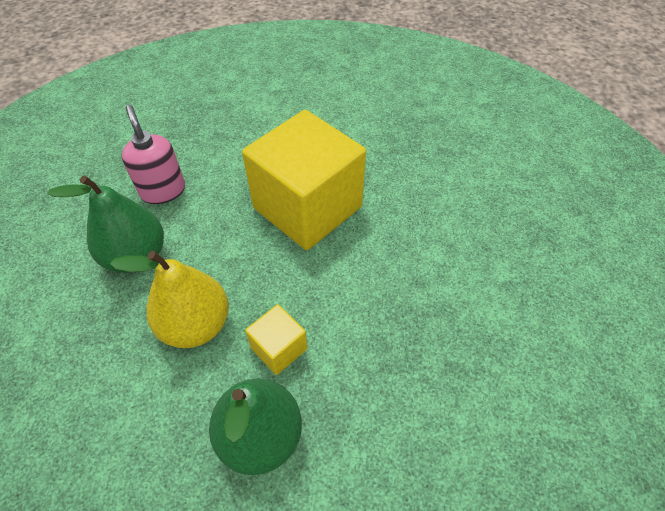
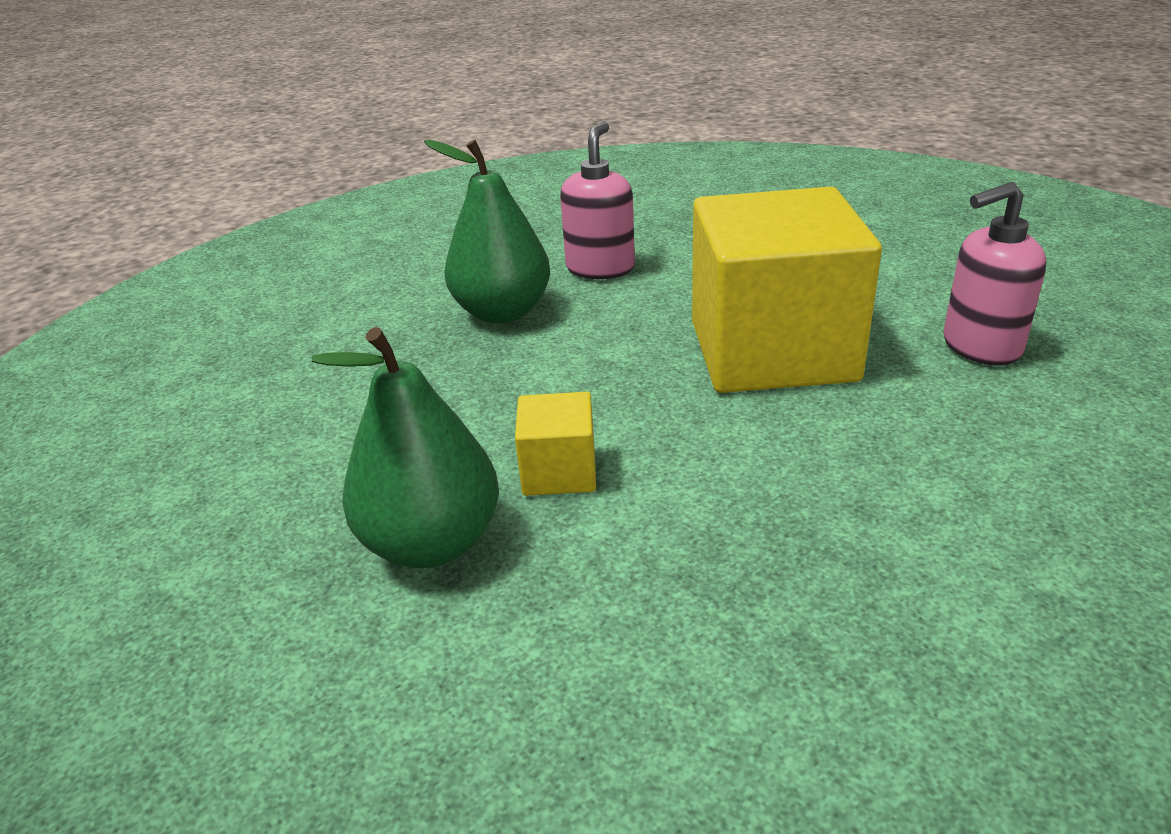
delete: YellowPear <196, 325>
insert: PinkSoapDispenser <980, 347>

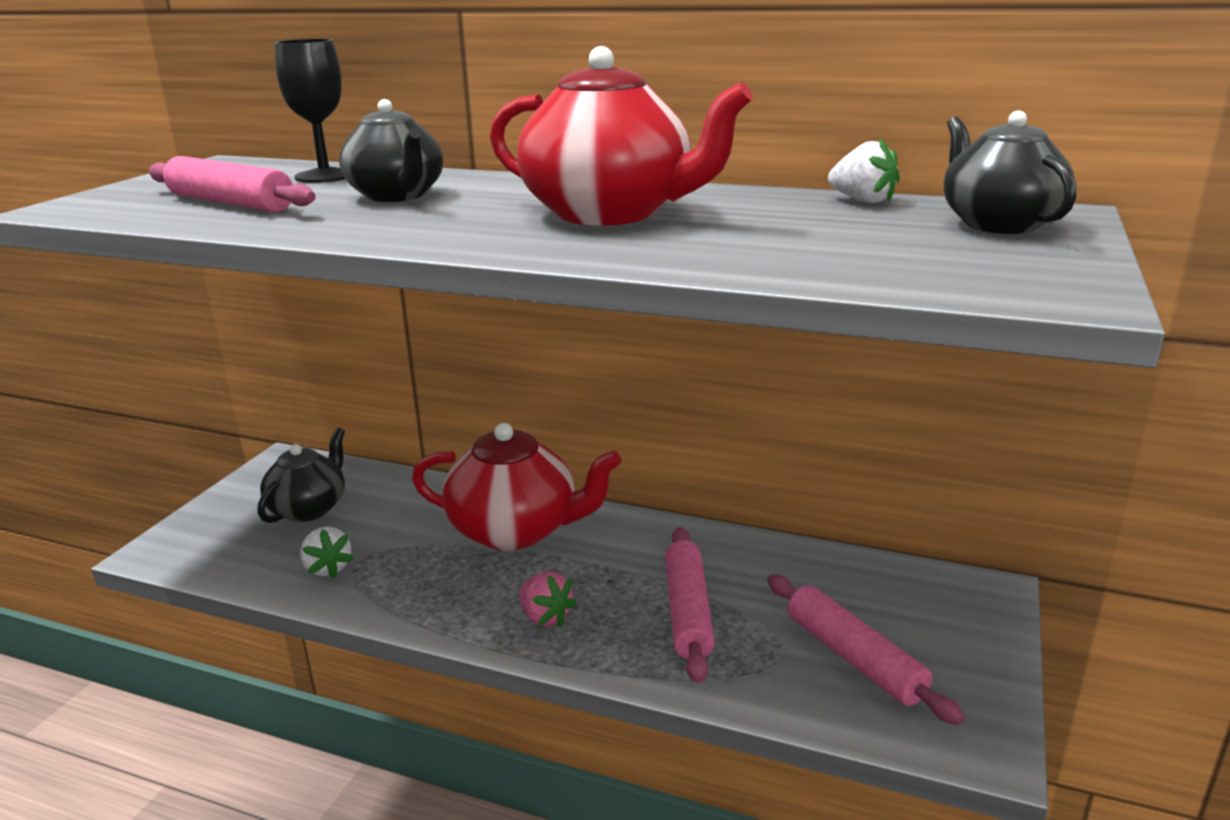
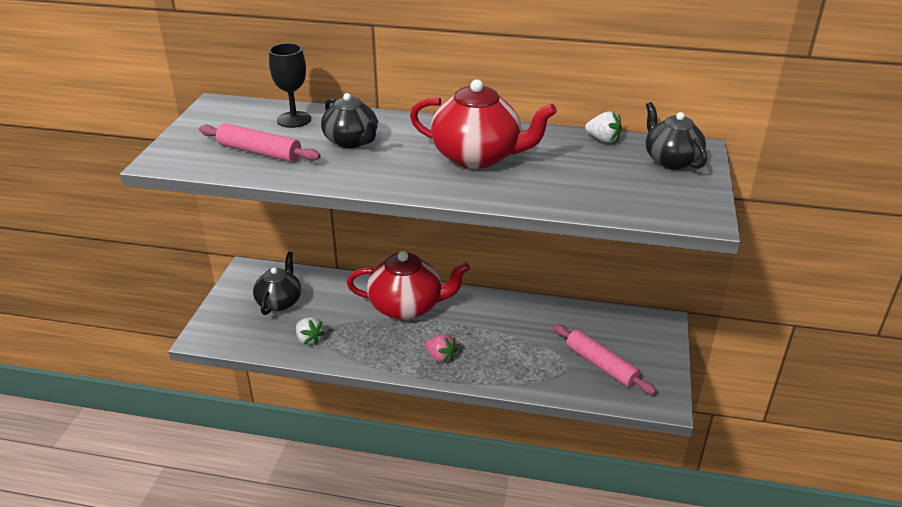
delete: PinkRollingPin <688, 612>

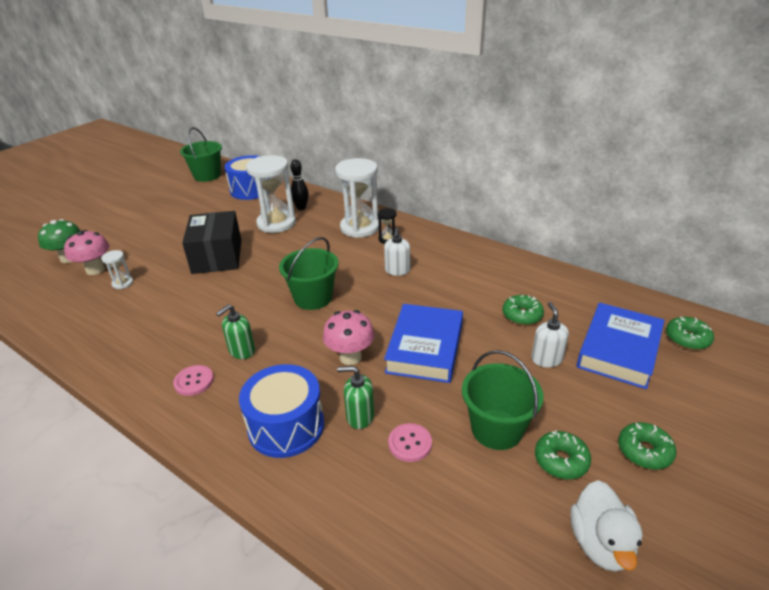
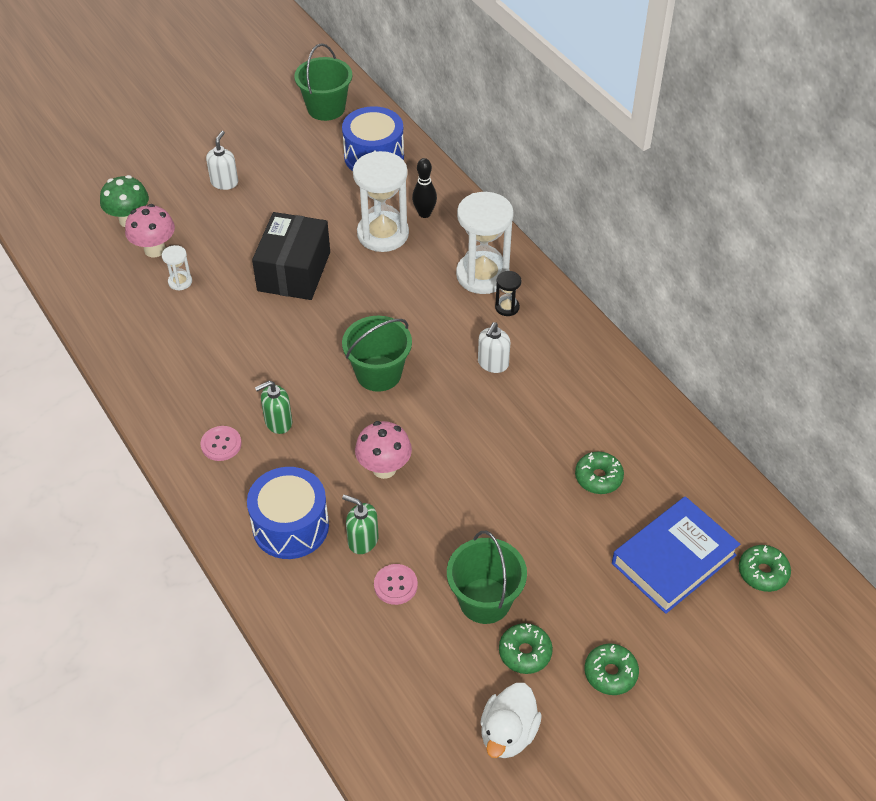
delete: BlueBook <425, 348>
move: WhiteSoapDispenser <546, 359> to <224, 182>

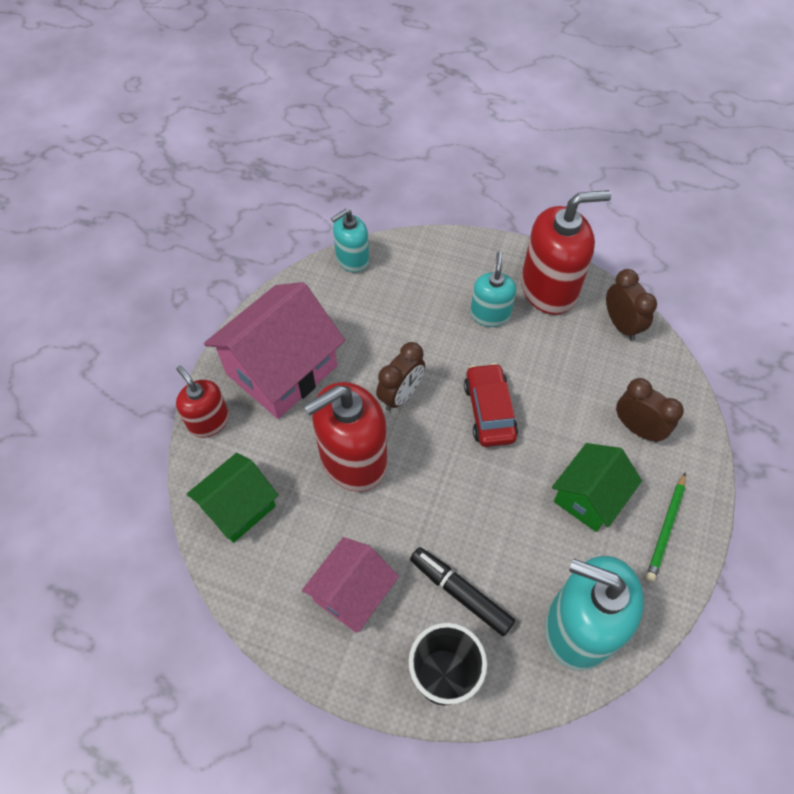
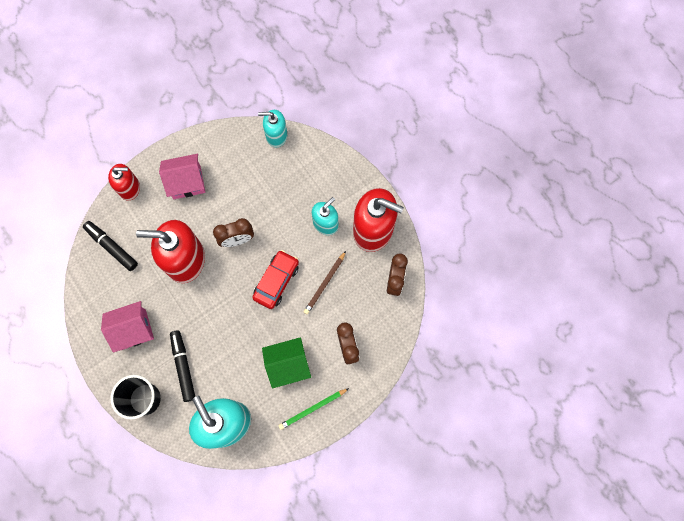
insert: BrownPencil <325, 283>
replace: GreenHouse <239, 507> to BlackMarker <112, 247>
rotate: RedSoapDispenser <208, 421> = <129, 188> 90 degrees clockwise
resize: PinkHouse <281, 370> = <187, 182> x0.60

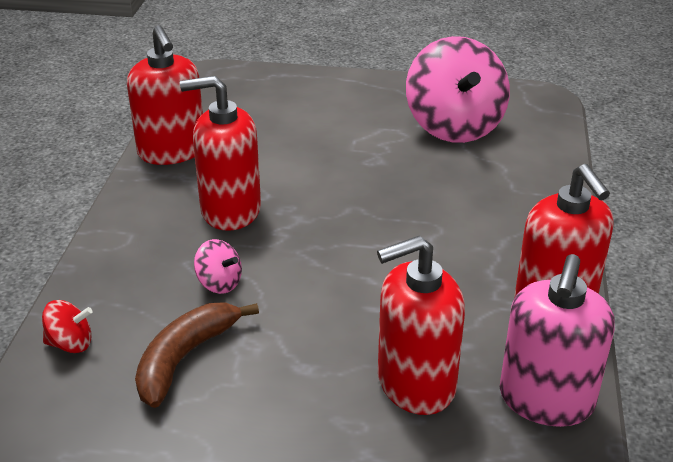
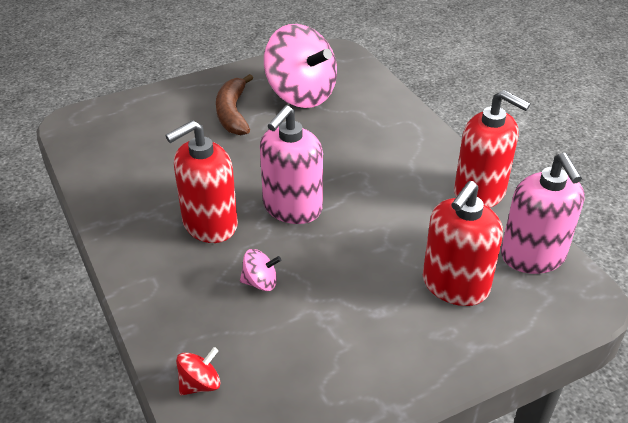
delete: RedSoapDispenser <172, 151>
insert: PinkSoapDispenser <292, 208>
move: BrownBanana <185, 357> to <233, 113>

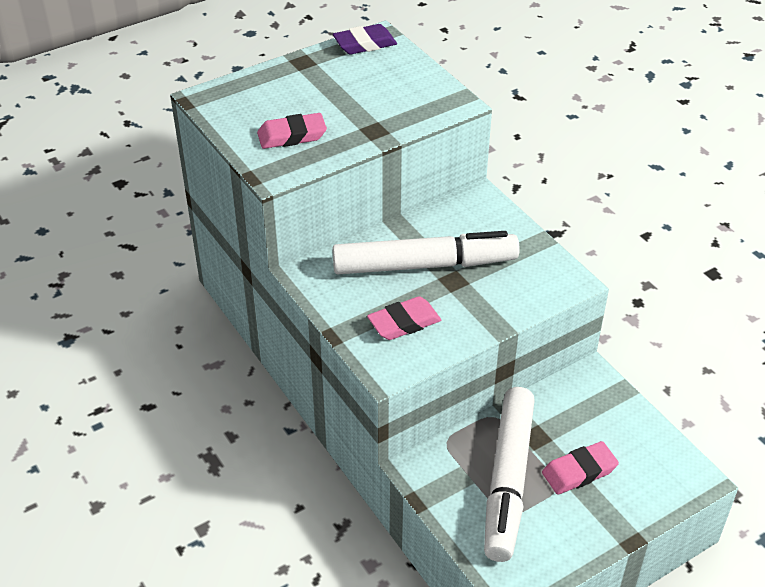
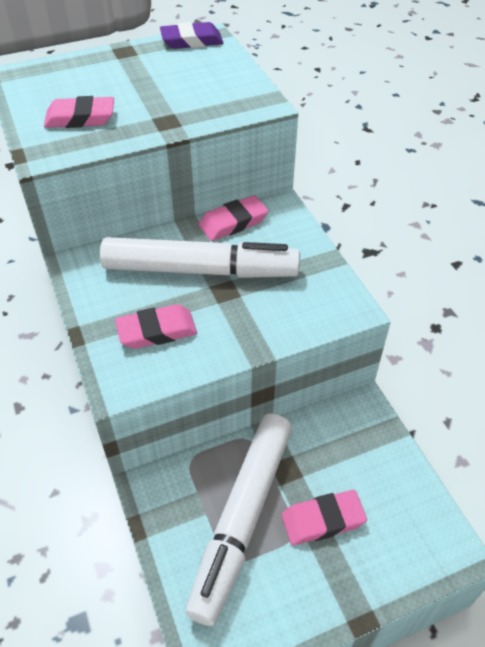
insert: PinkEraser <233, 222>

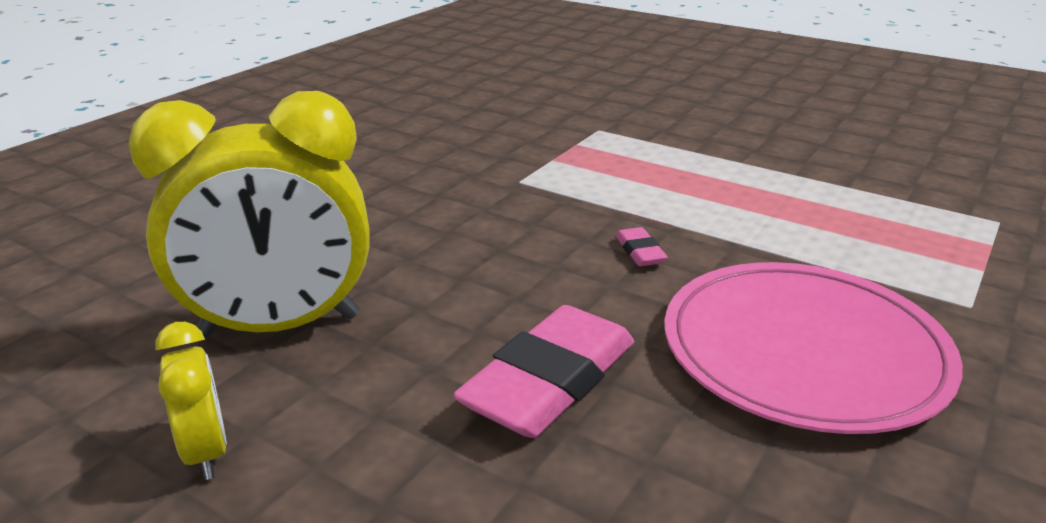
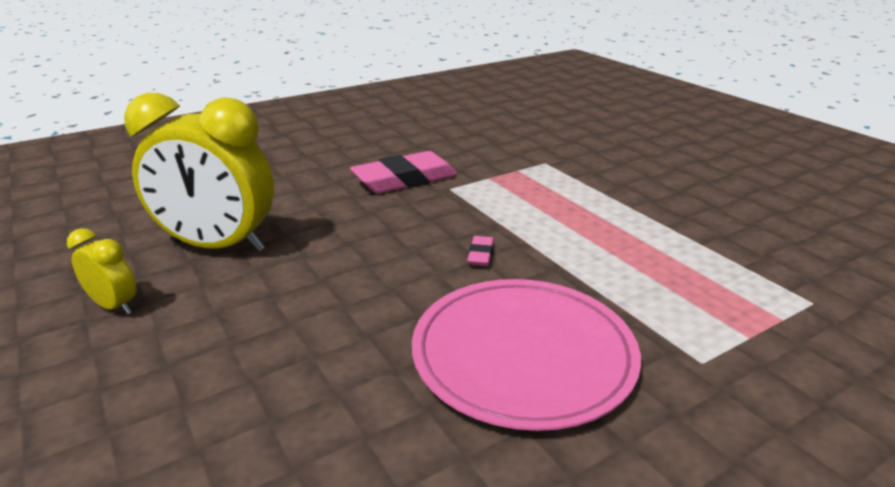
move: PinkEraser <549, 381> to <405, 179>
rotate: YellowClock <206, 452> = <114, 306> 60 degrees counterclockwise

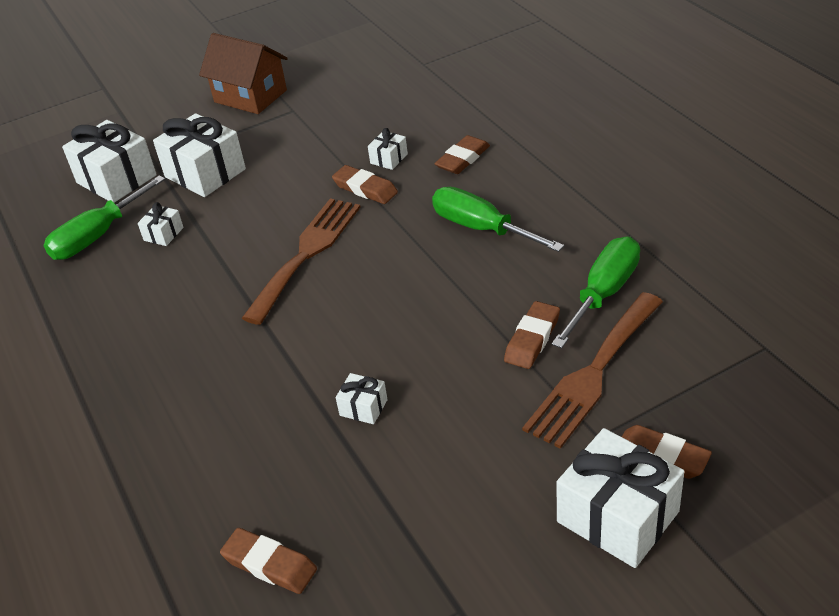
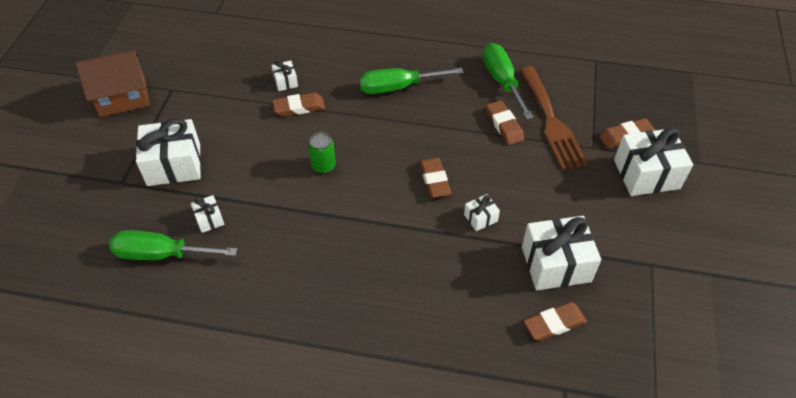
move: BrownEraser <462, 159> to <434, 180>; WhiteGift <116, 179> to <556, 264>
replace: BrownFork <306, 254> to GreenCan <323, 166>
rotate: GreenScrewdriver <97, 236> = <161, 254> 105 degrees clockwise

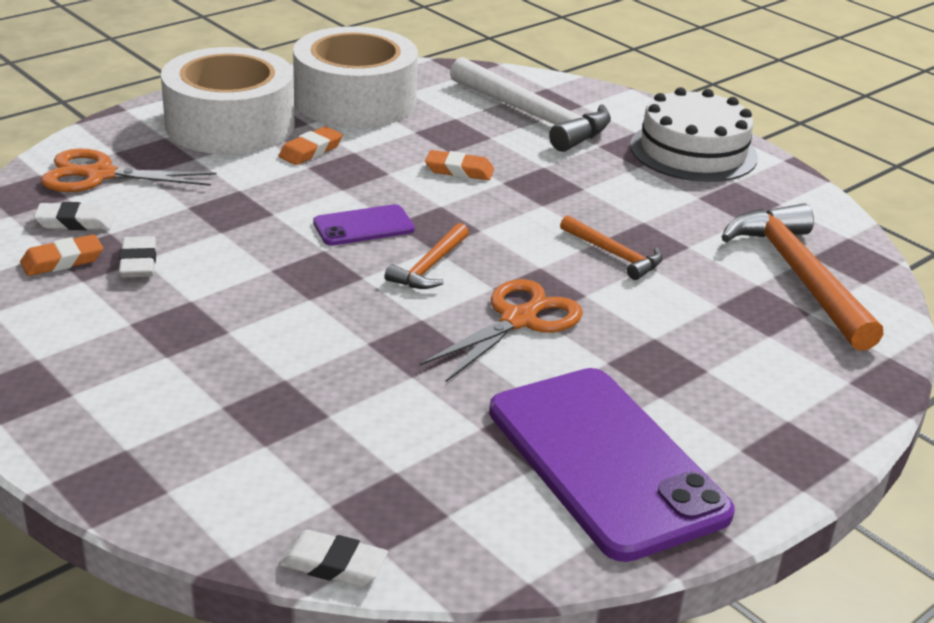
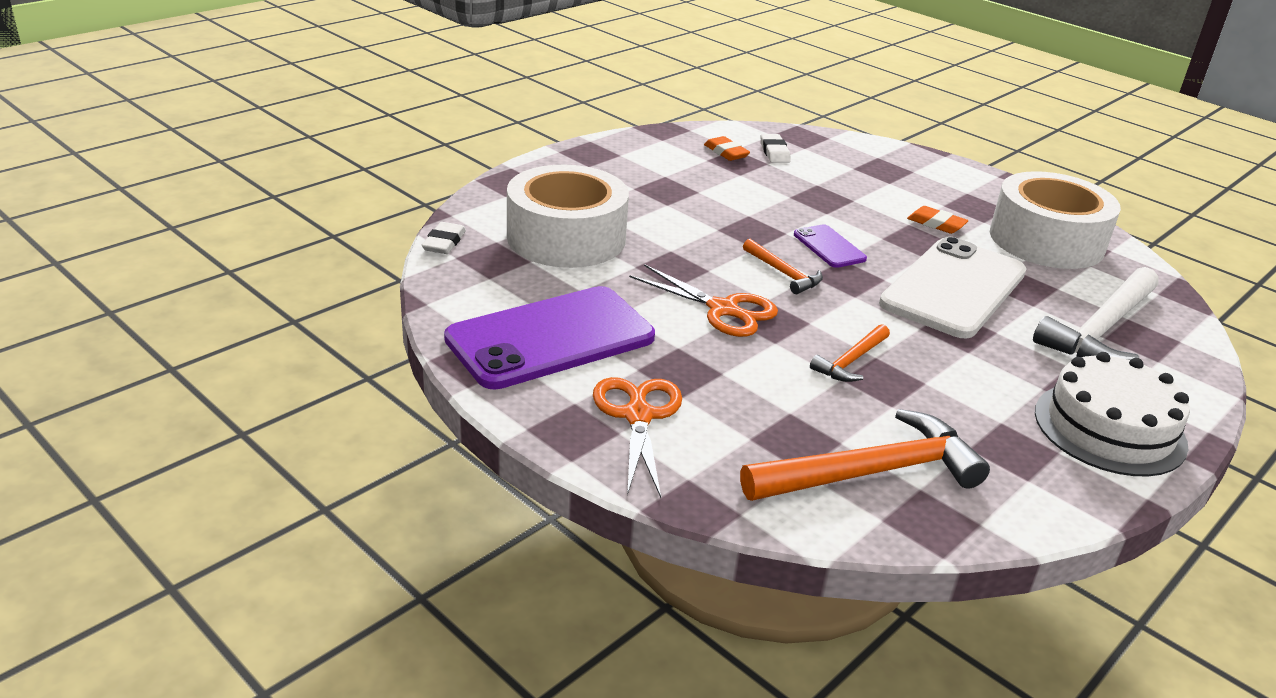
delete: WhiteEraser <138, 262>
move: WhiteTape <230, 125> to <566, 237>; OrangeScissors <99, 175> to <638, 415>
replace: OrangeEraser <459, 170> to WhitePhone <953, 288>
rotate: OrangeHammer <429, 267> = <783, 273> 150 degrees counterclockwise

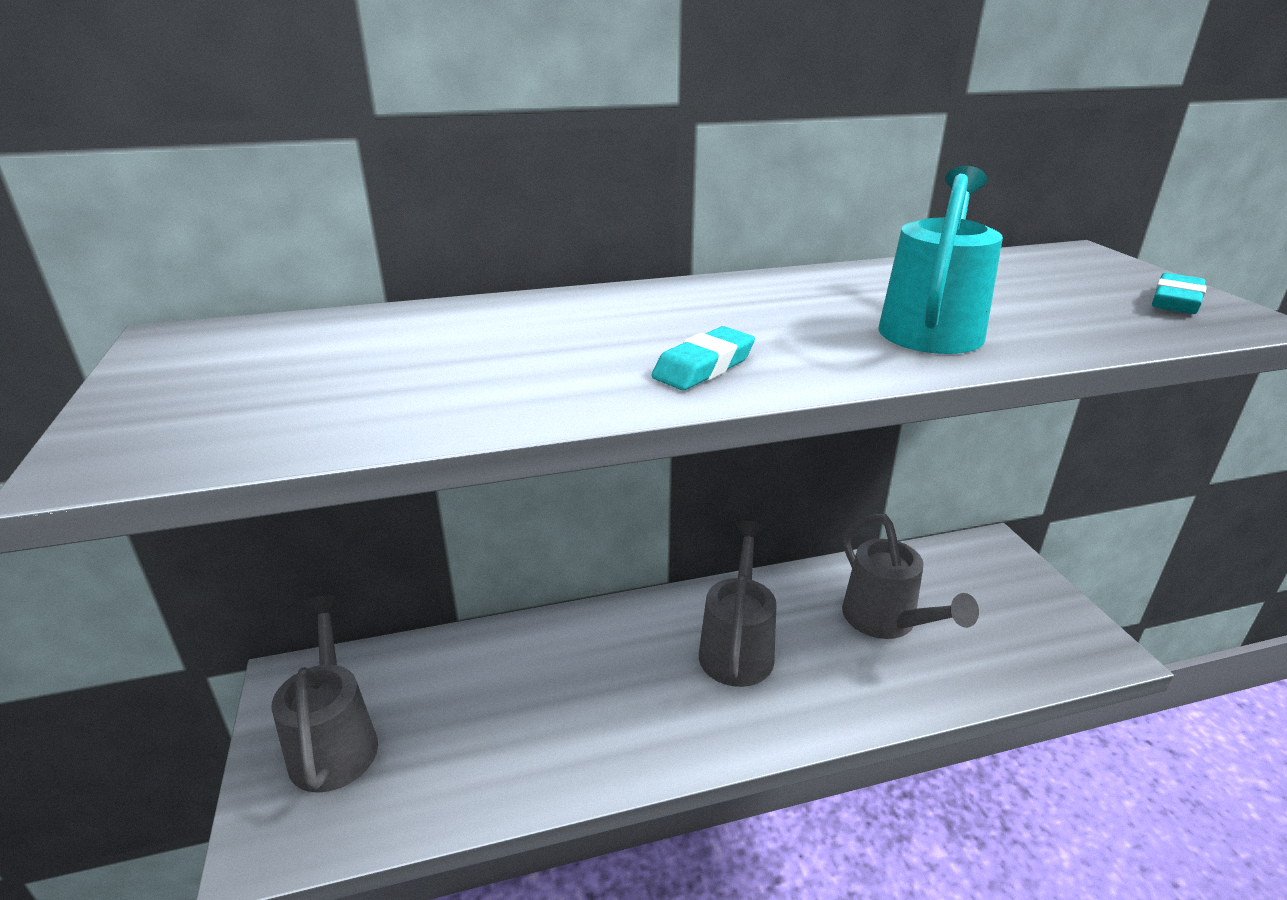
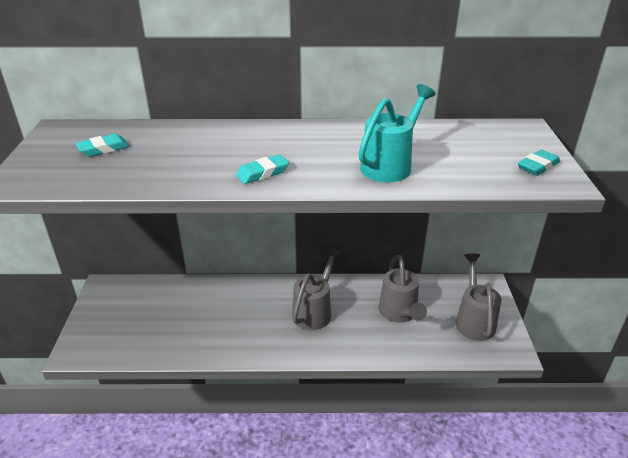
insert: TurquoiseEraser <103, 149>
move: GreyWateringCan <334, 741> to <474, 320>

